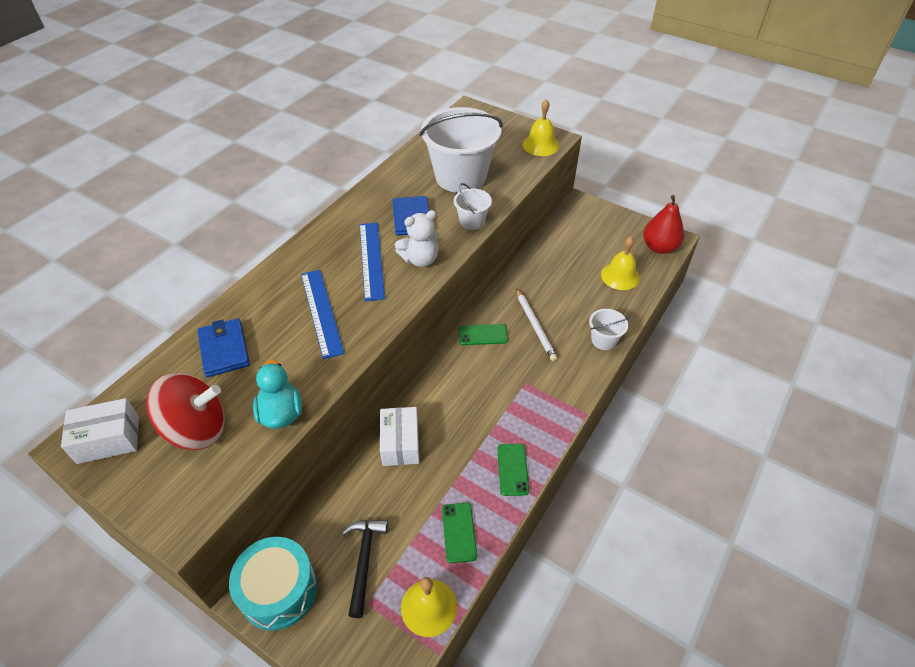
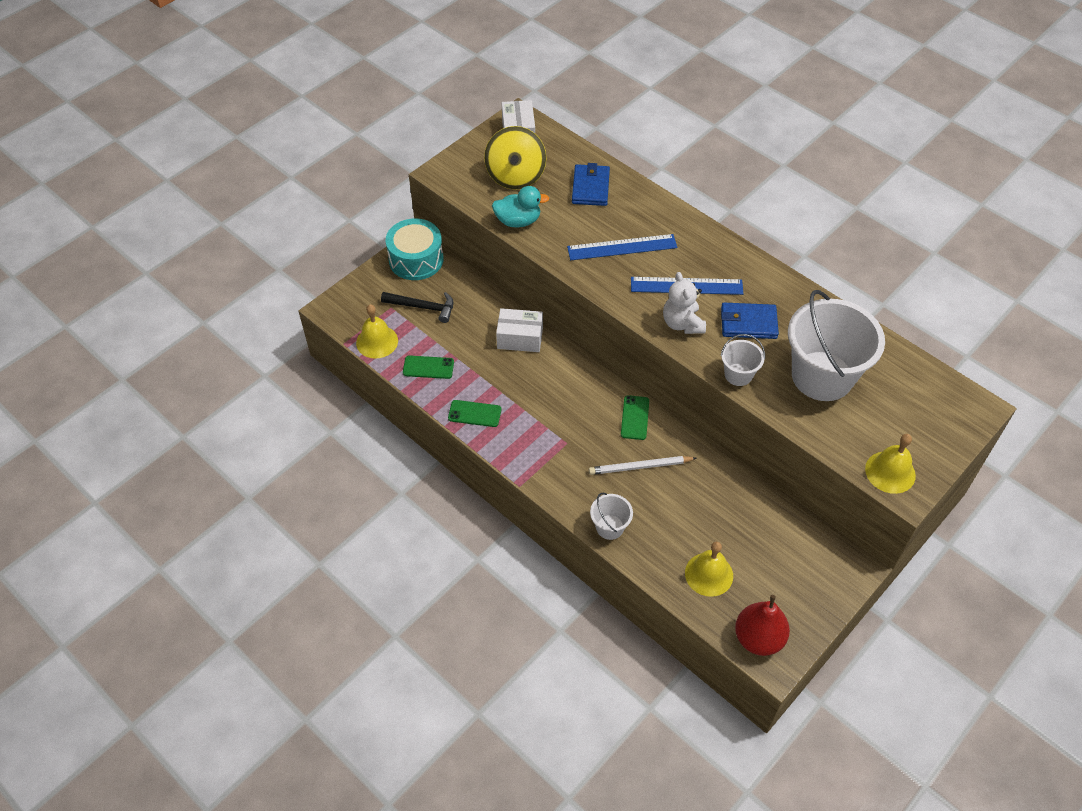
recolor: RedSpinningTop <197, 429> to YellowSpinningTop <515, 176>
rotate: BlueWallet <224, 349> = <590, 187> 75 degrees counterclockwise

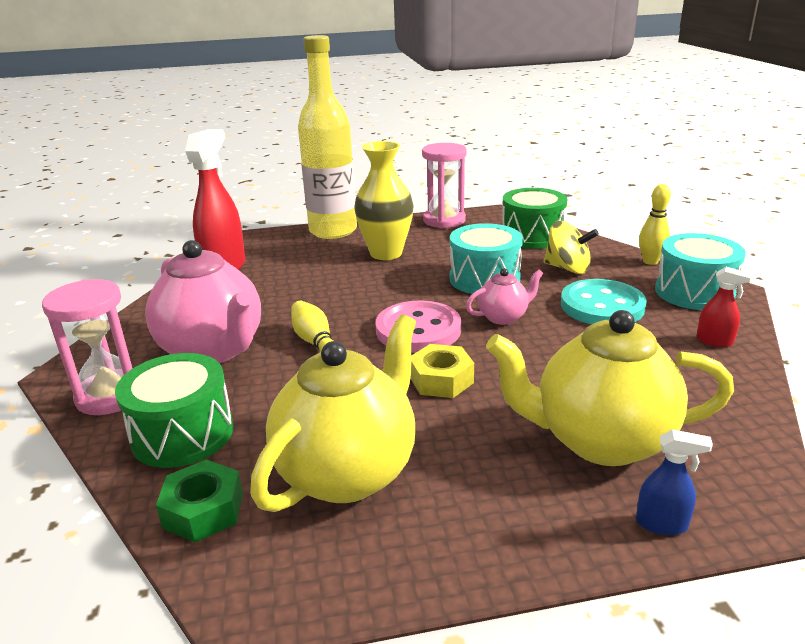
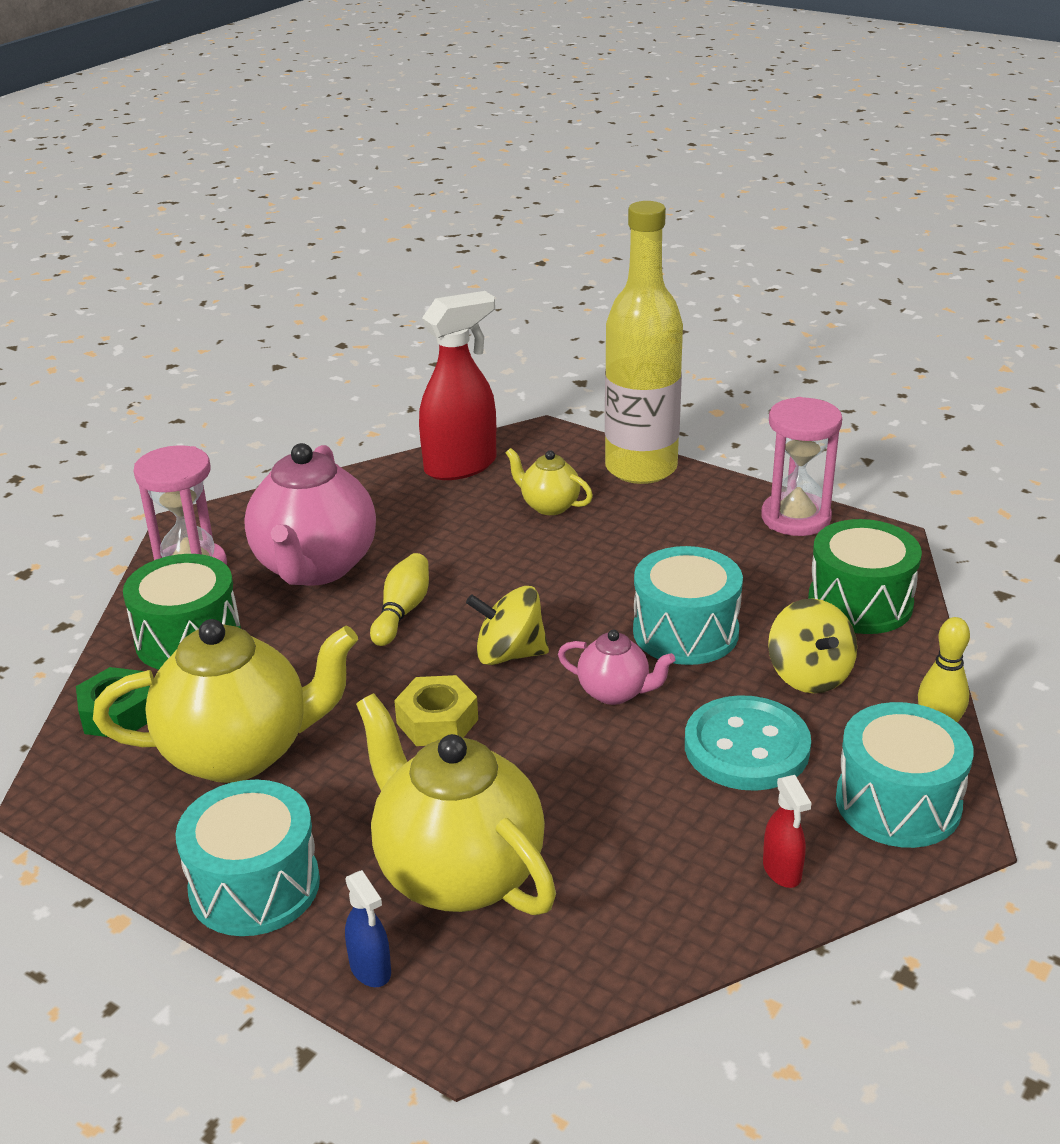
delete: YellowVase <386, 253>
insert: TurquoiseDrum <254, 886>; YellowTeapot <549, 506>
replace: PinkButton <418, 330> to YellowSpinningTop <509, 654>

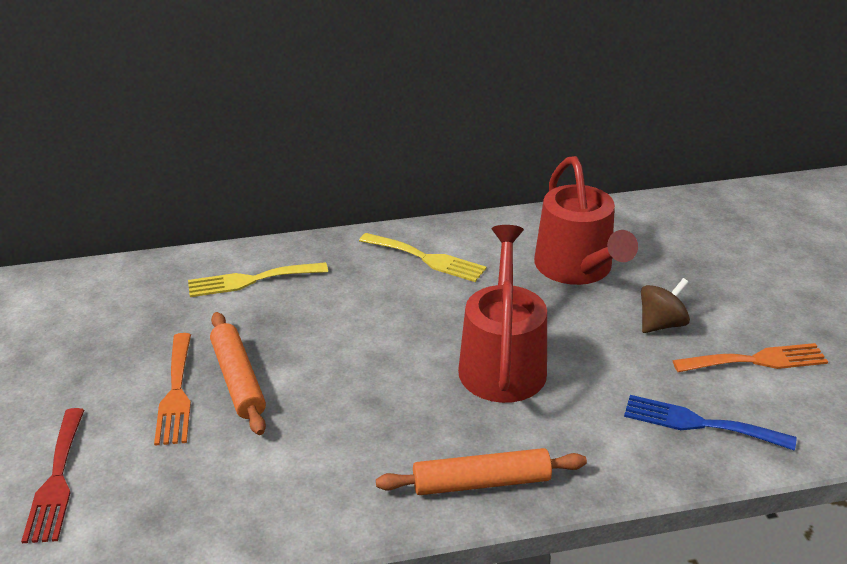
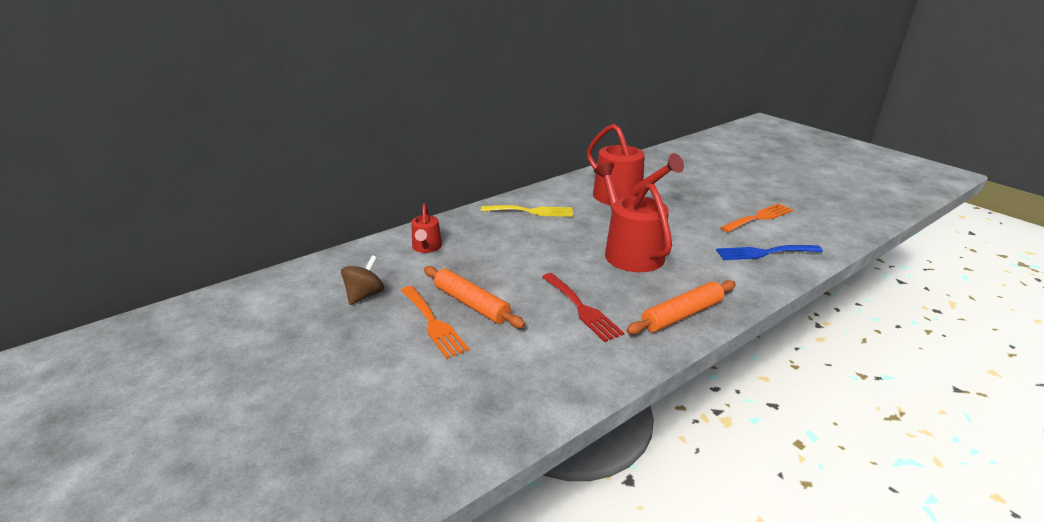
move: BrownSpinningTop <661, 324> to <365, 295>; RedFork <57, 480> to <582, 308>
replace: YellowFork <251, 280> to RedWateringCan <426, 247>

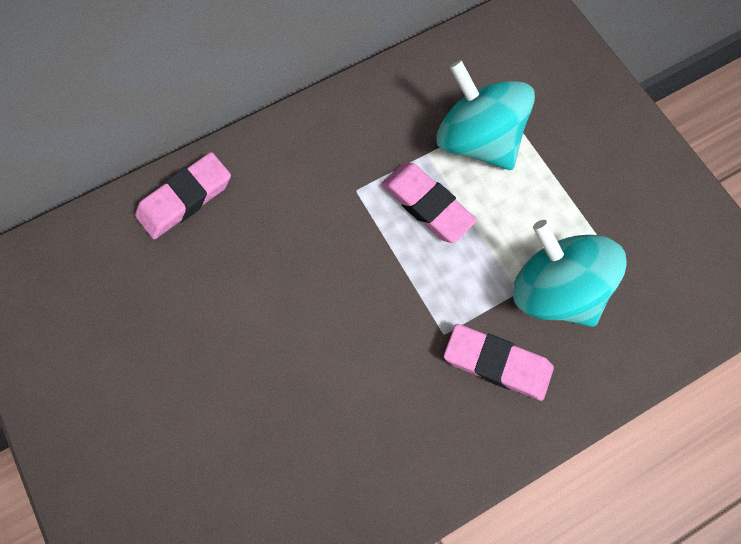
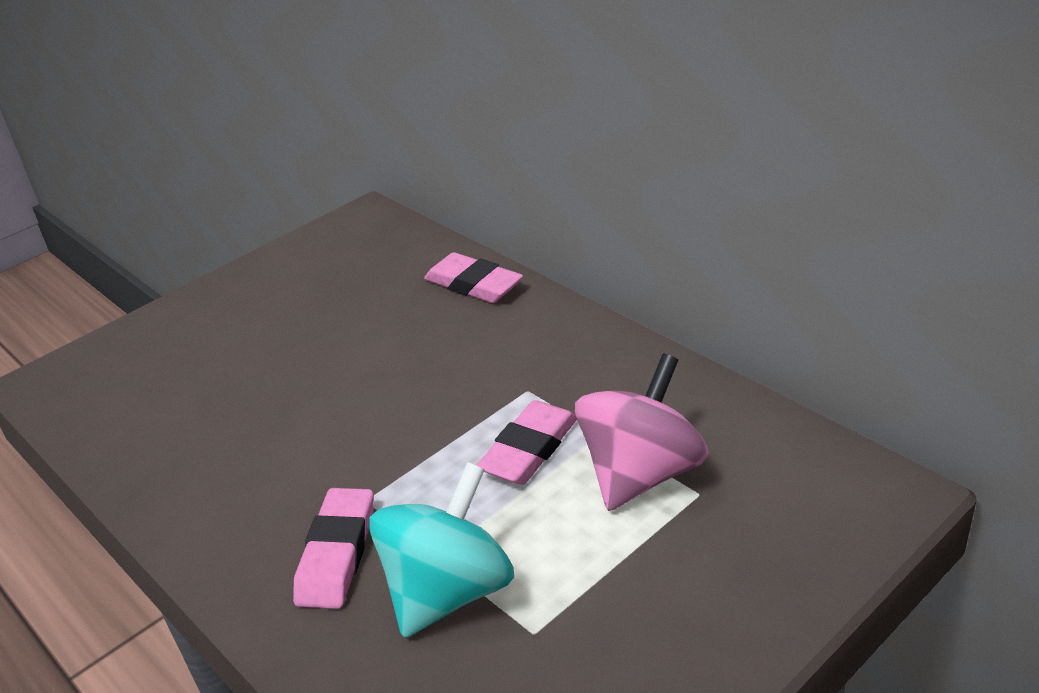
recolor: TurquoiseSpinningTop <477, 140> to PinkSpinningTop <641, 473>

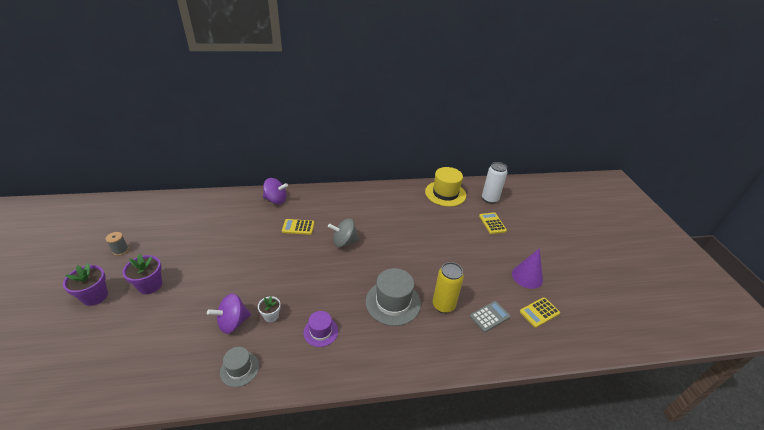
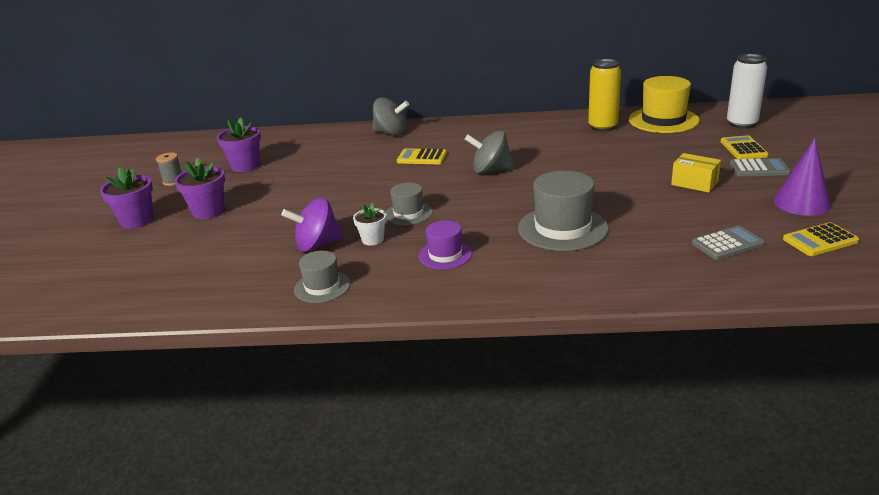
insert: PurpleFlowerPot <245, 166>; GreyHat <408, 213>; YellowBox <694, 183>; GreyCalculator <759, 168>
move: YellowCan <443, 305> to <602, 127>
recolor: PurpleSpinningTop <276, 200> to GreySpinningTop <391, 133>

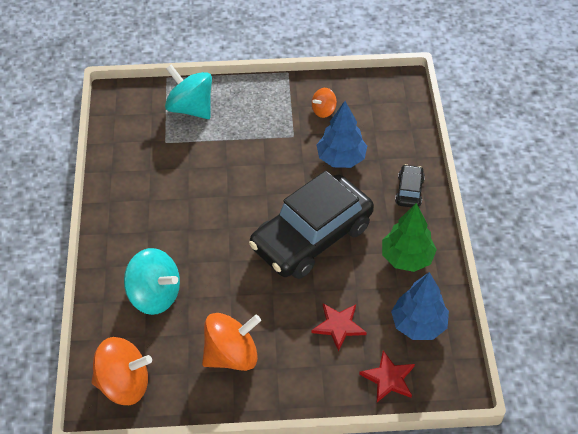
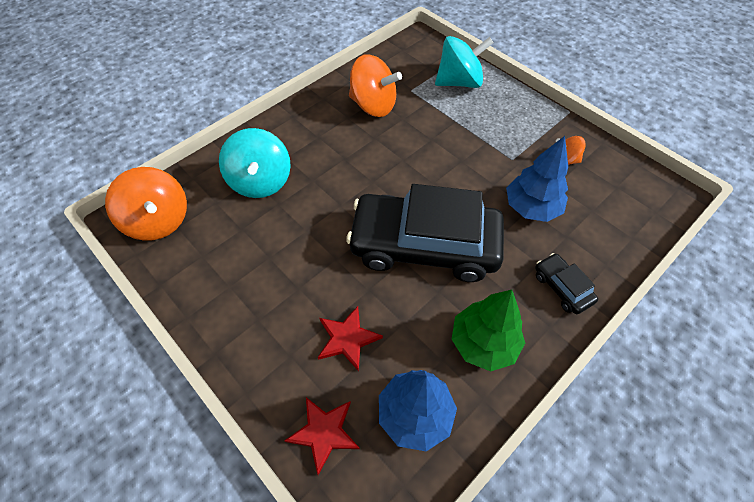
move: OrangeSpinningTop <231, 355> to <373, 105>
rotate: TurquoiseSpinningTop <190, 108> = <459, 82> 75 degrees clockwise; BlackCar <409, 191> = <562, 287> 90 degrees counterclockwise

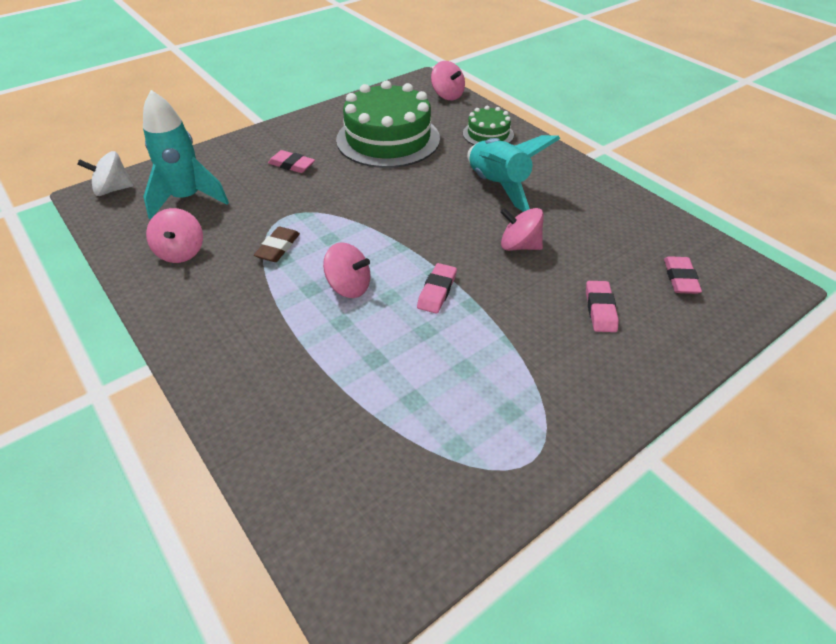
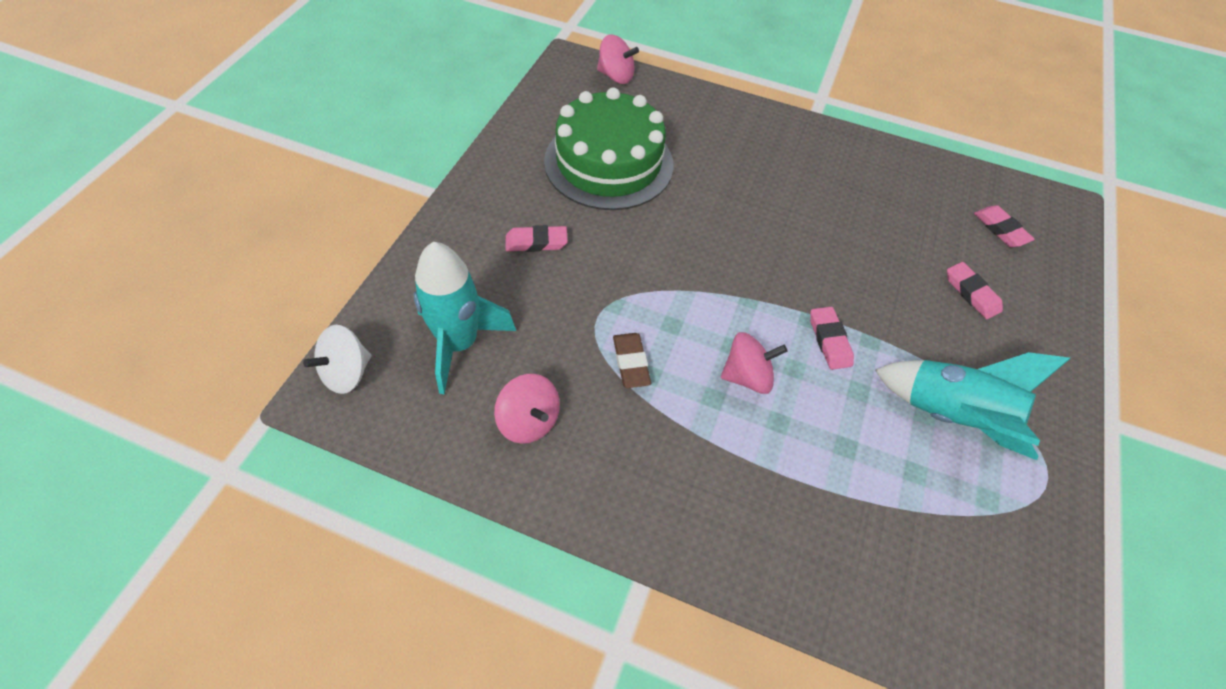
delete: GreenCake <488, 134>; PinkSpinningTop <519, 246>
move: TurquoiseRocket <498, 186> to <951, 416>

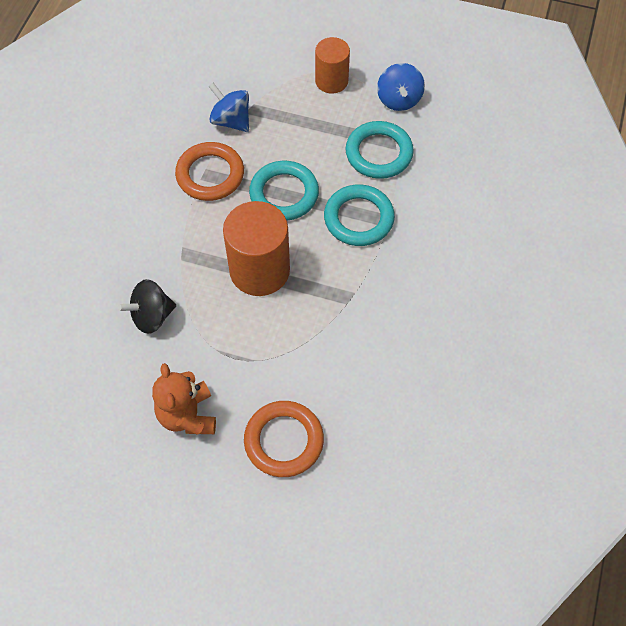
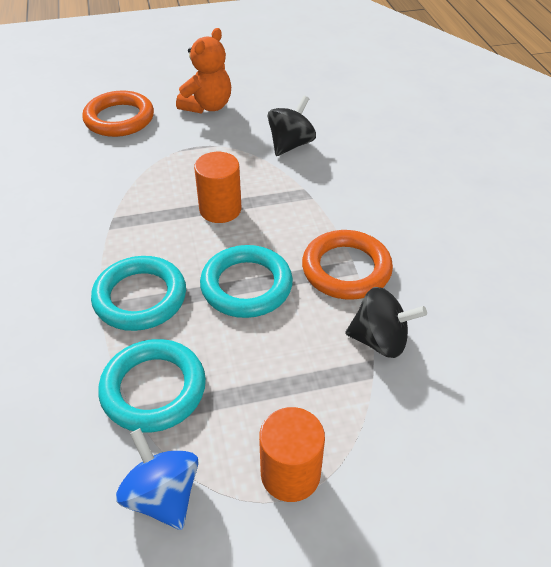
recolor: BlueSpinningTop <231, 120> to BlackSpinningTop <380, 340>
rotate: OrangeTeddyBear <187, 415> = <207, 106> 75 degrees clockwise
resize: OrangeCylinder <259, 270> = <220, 209> x0.62

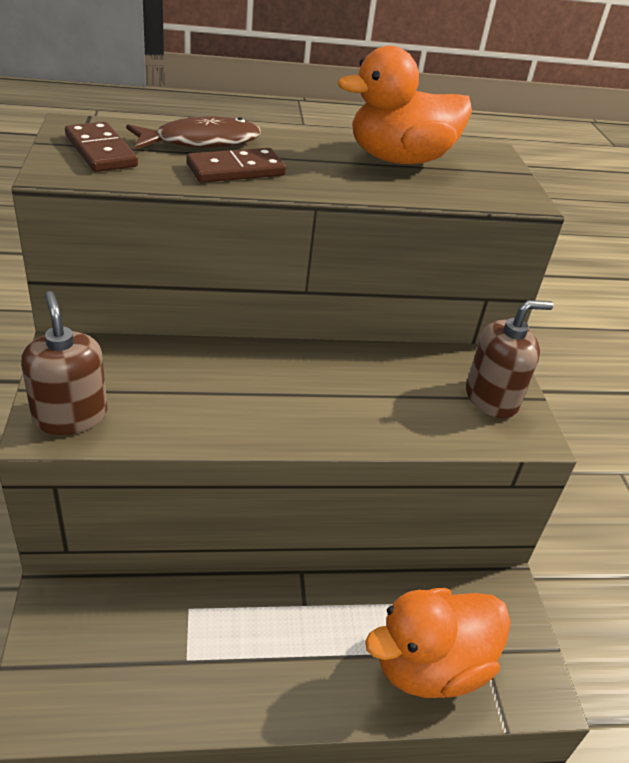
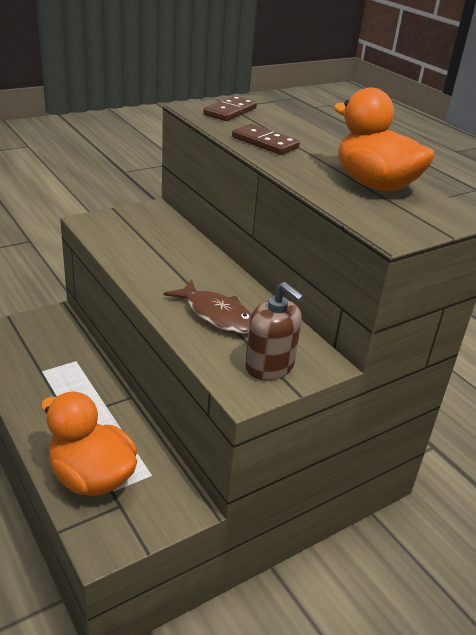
delete: BrownSoapDispenser <70, 416>
move: BrownFish <201, 142> to <217, 315>

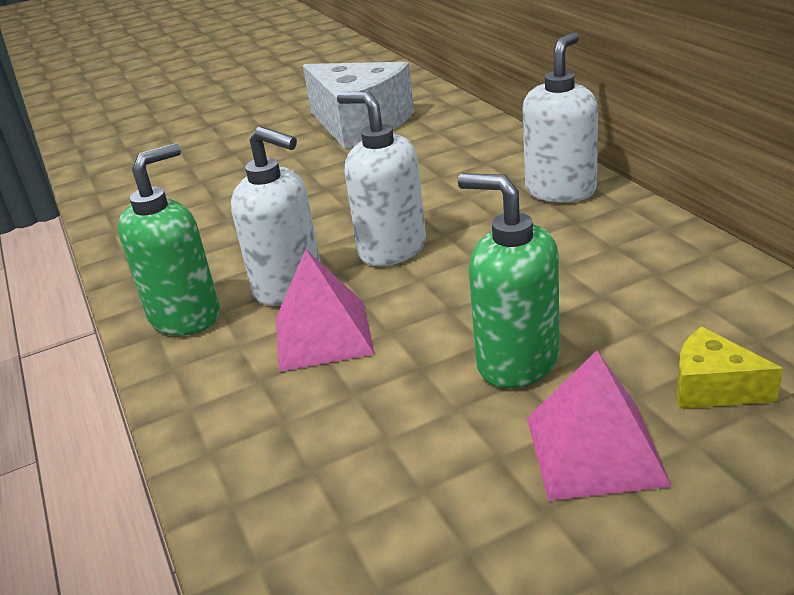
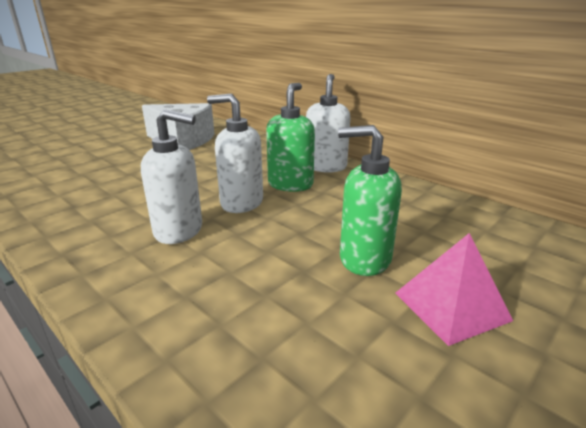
delete: PinkPyramid <323, 335>; YellowCheese <713, 388>
move: GreenSoapDispenser <185, 316> to <290, 184>

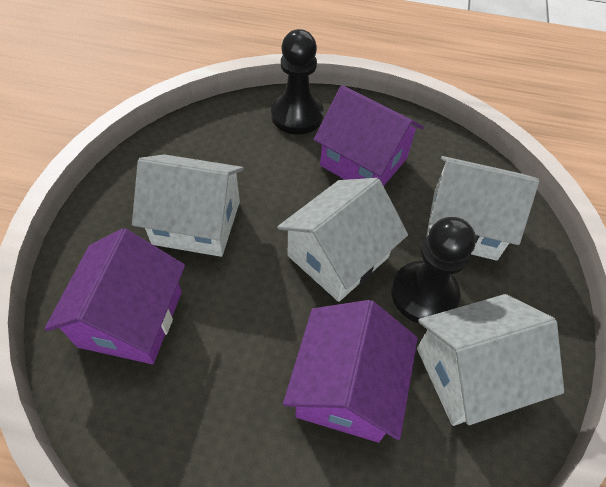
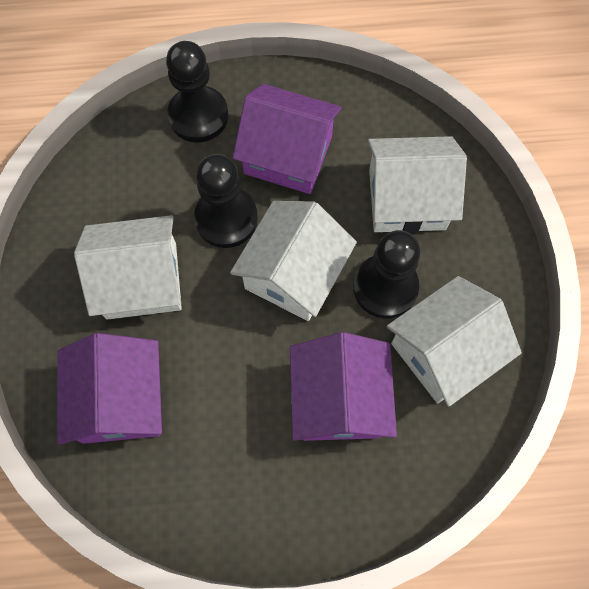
insert: BlackPawn <226, 218>

